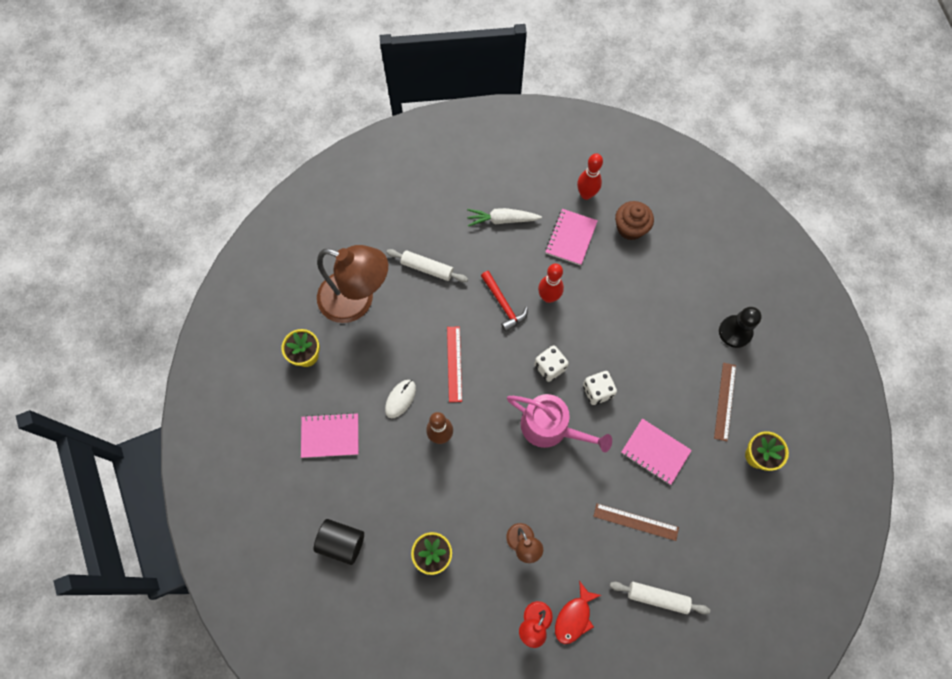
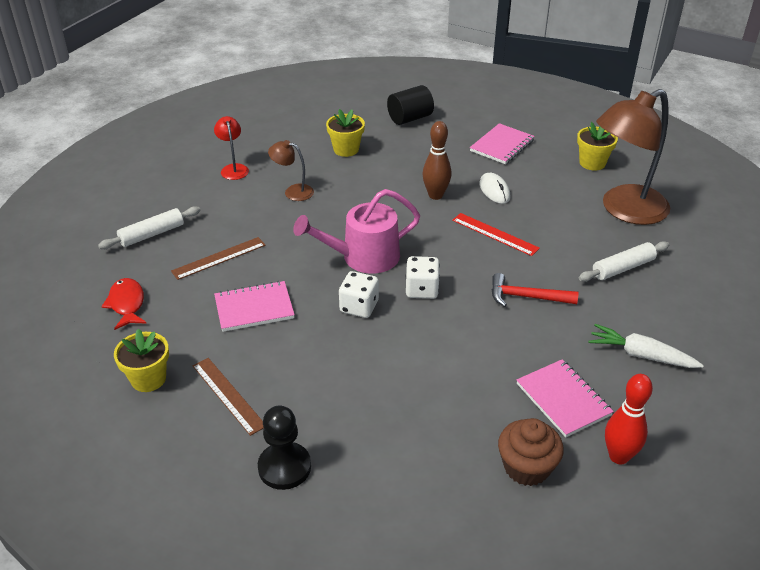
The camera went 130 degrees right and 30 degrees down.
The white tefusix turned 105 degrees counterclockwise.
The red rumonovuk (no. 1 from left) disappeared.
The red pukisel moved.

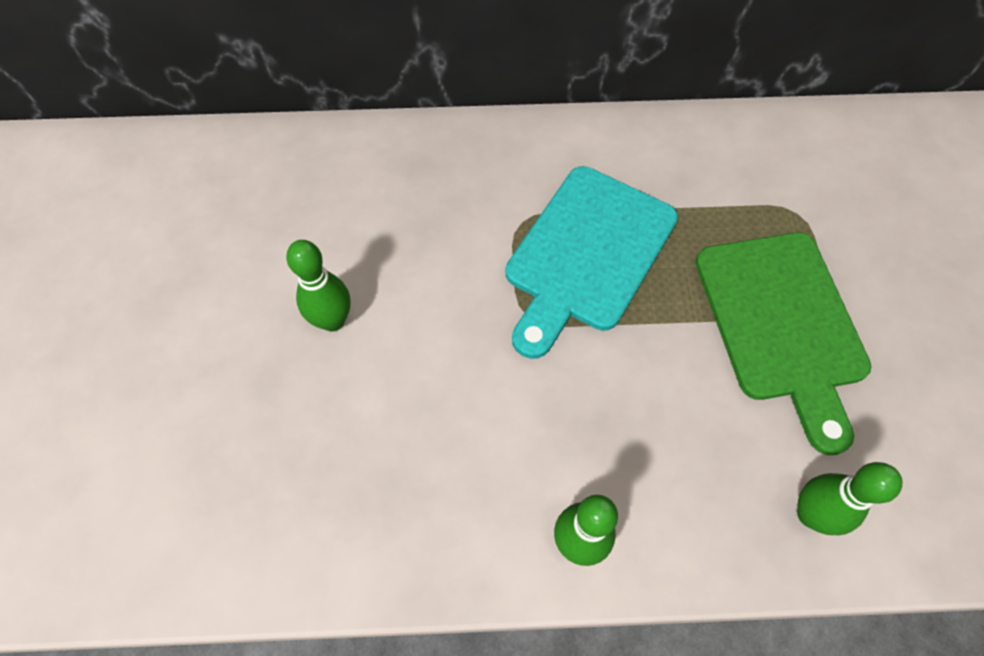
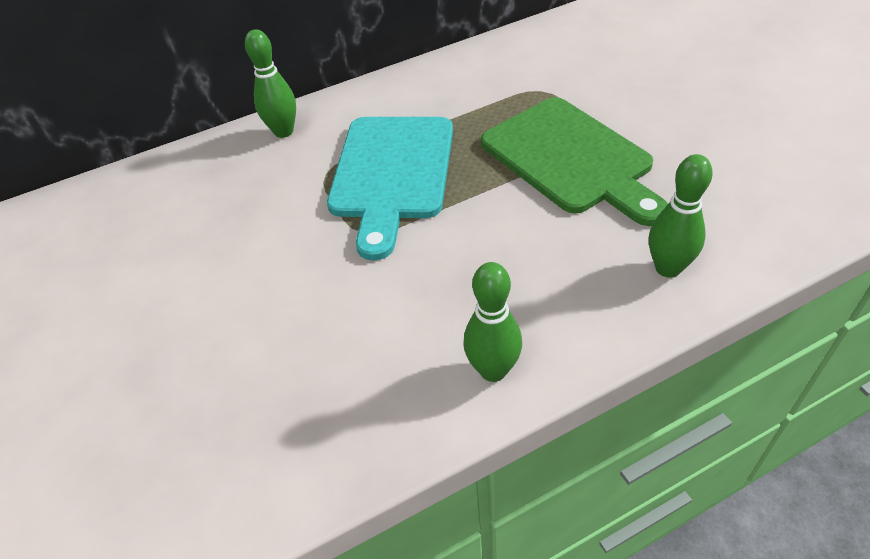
The camera went 20 degrees left and 15 degrees down.
The green rumonovuk (no. 1 from left) moved.

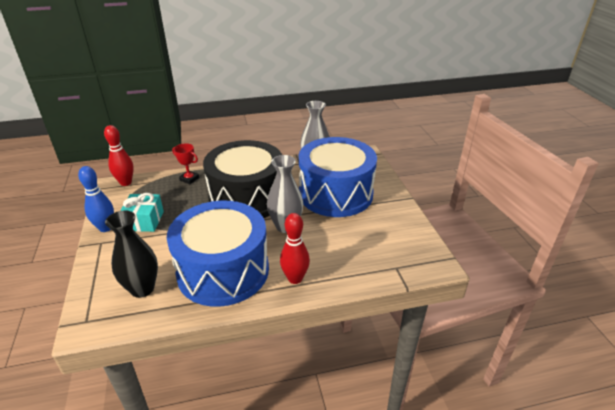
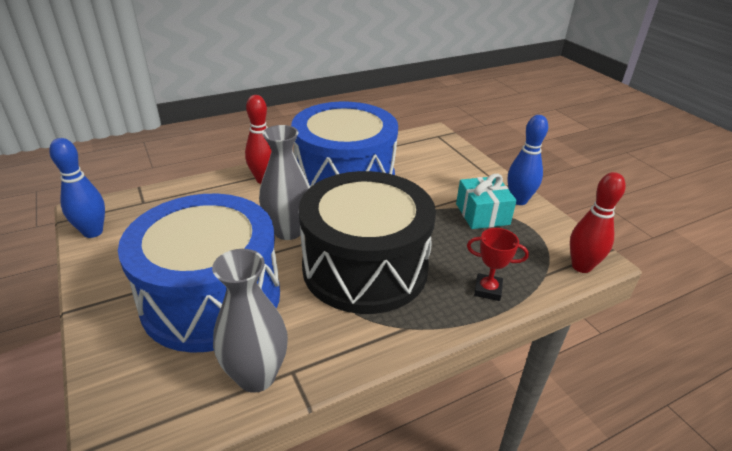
The camera went 165 degrees right and 0 degrees up.
The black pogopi disappeared.
The blue rumonovuk (no. 1 from left) appeared.

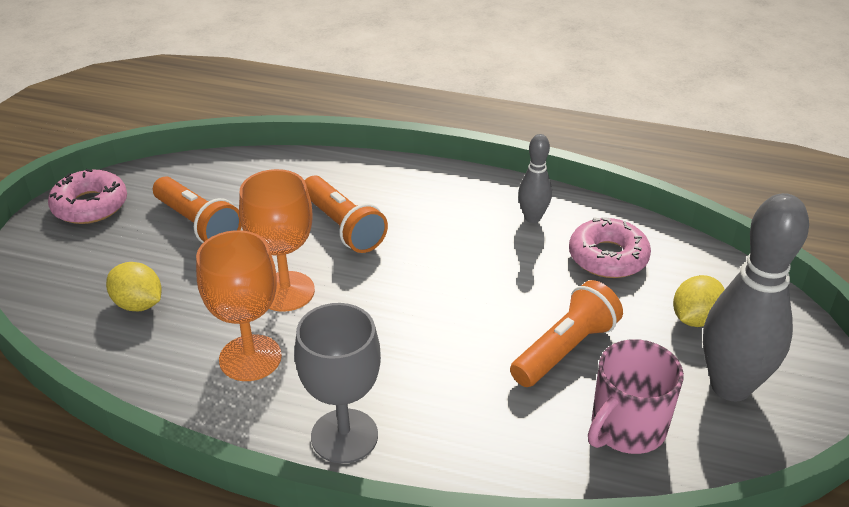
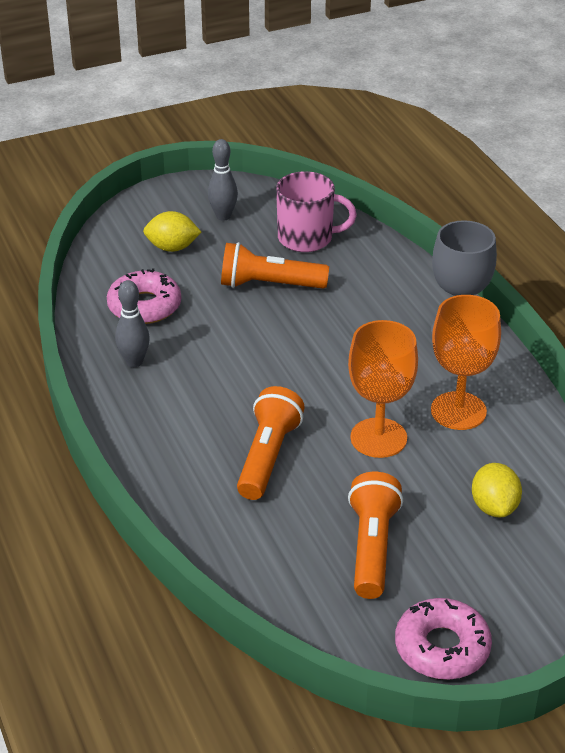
The camera went 130 degrees left and 0 degrees up.
The grey rumonovuk (no. 2 from left) changed to 0.51 times the size.

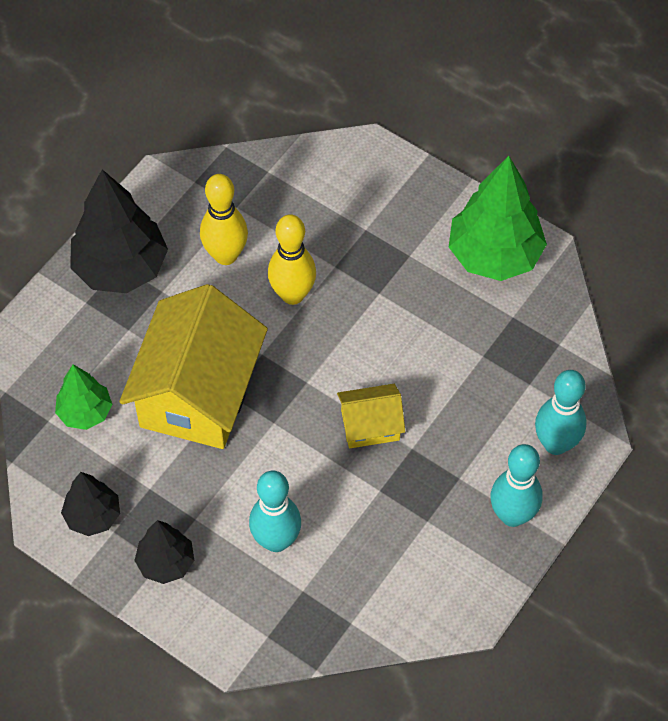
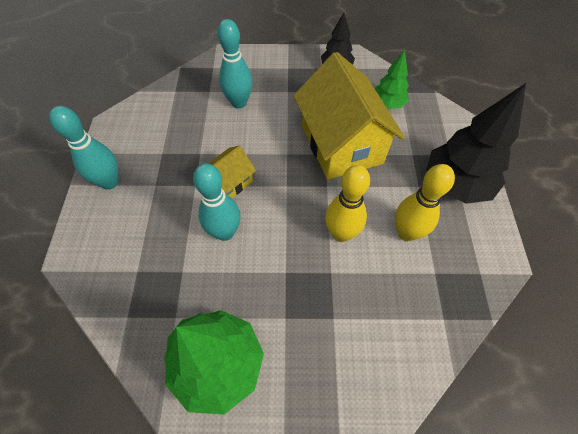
The camera went 145 degrees right and 0 degrees up.
The turquoise rumonovuk (no. 3 from left in the first image) moved.
The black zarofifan (no. 3 from left) disappeared.

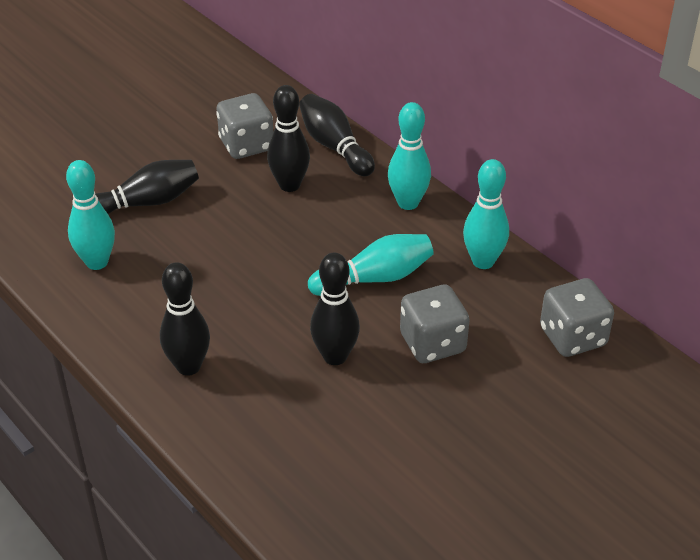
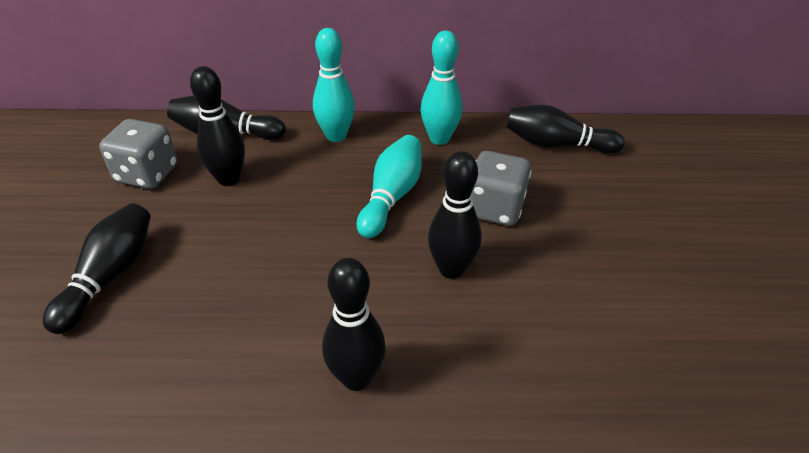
The camera went 50 degrees left and 0 degrees up.
The turquoise rumonovuk (no. 1 from left) disappeared.
The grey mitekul (no. 3 from left) was replaced by the black rumonovuk (no. 6 from left).

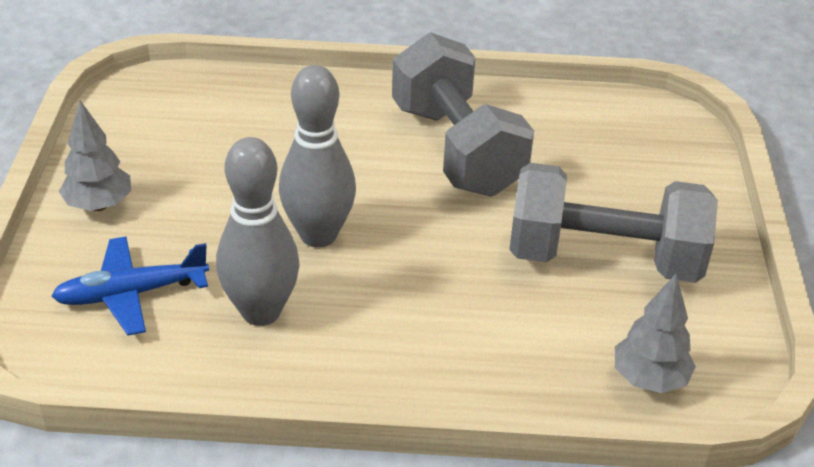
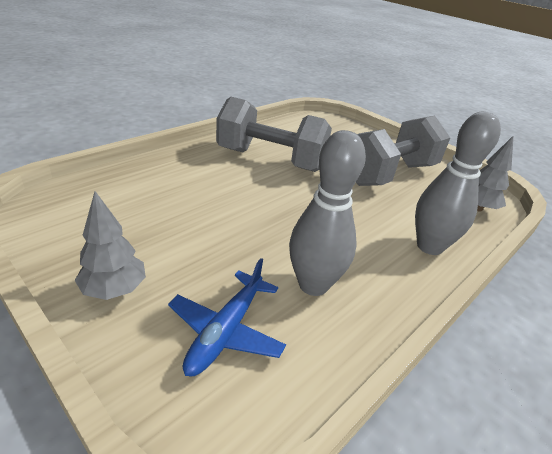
The camera went 50 degrees left and 5 degrees down.
The grey rumonovuk (no. 2 from left) moved.

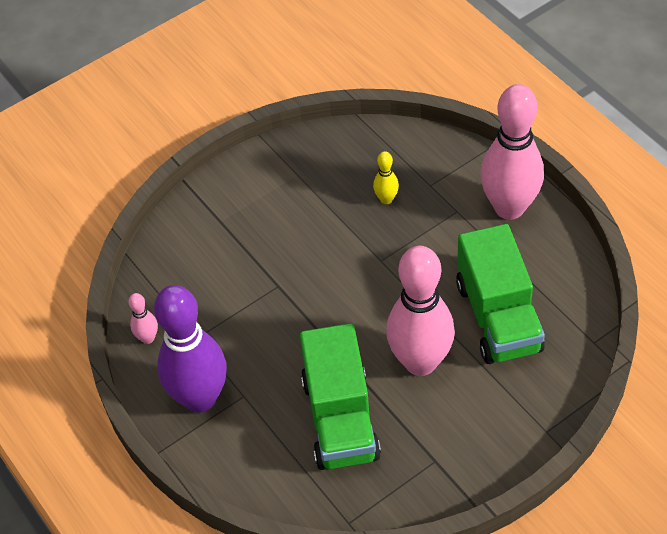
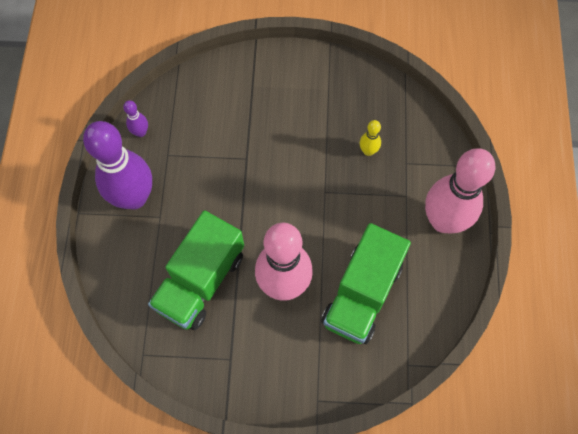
The camera went 35 degrees right and 15 degrees up.
The pink rumonovuk (no. 1 from left) became the purple rumonovuk (no. 2 from left).

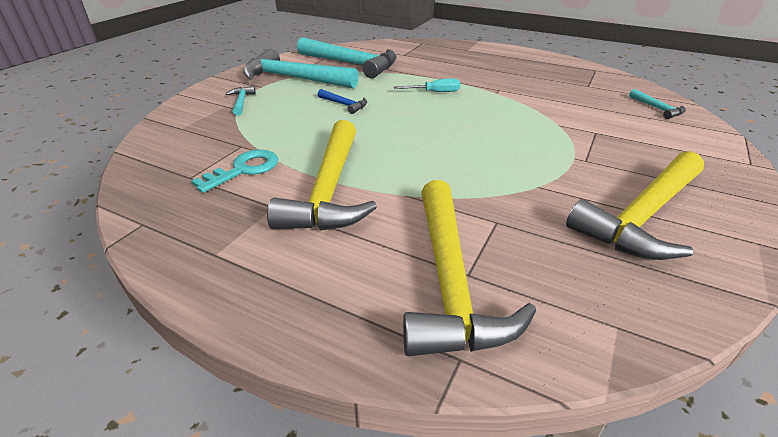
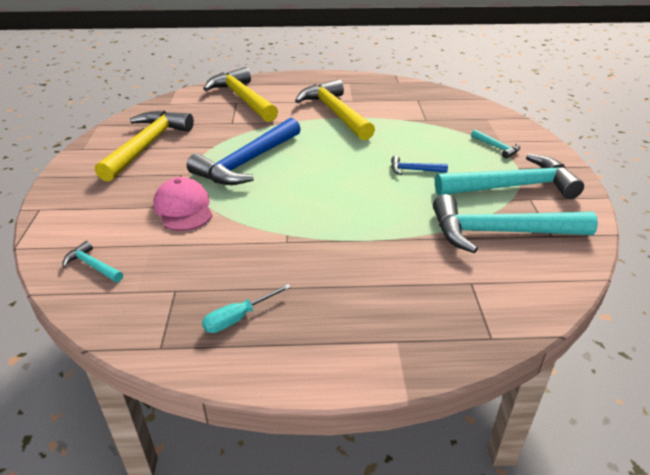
The camera went 150 degrees right and 0 degrees up.
The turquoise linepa moved.
The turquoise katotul disappeared.
The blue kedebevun (no. 1 from left) appeared.
The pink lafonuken appeared.

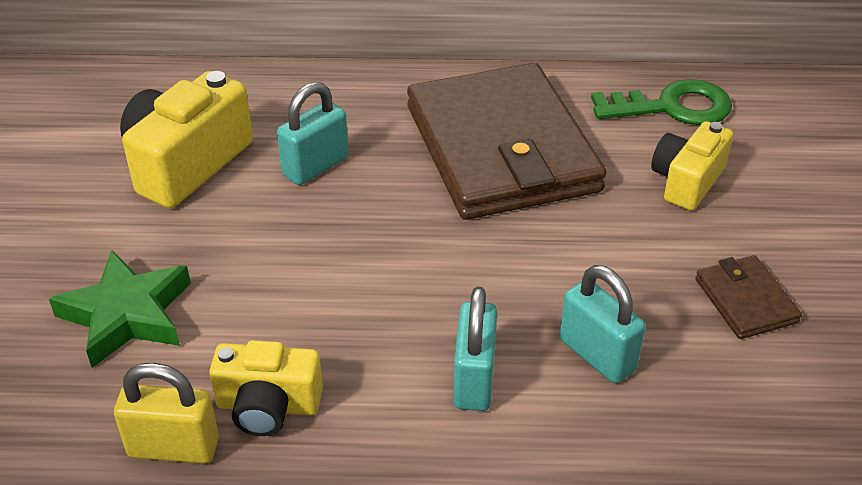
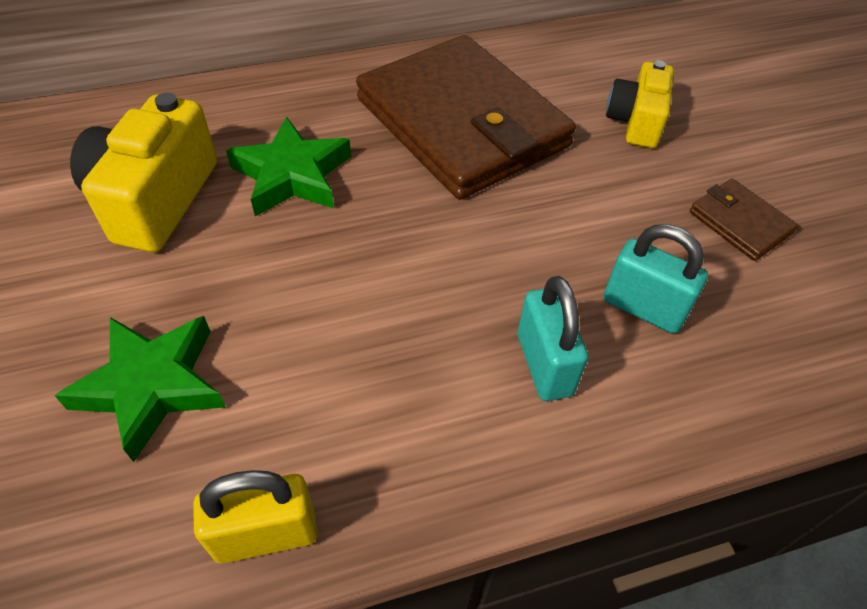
The camera went 20 degrees left and 10 degrees up.
The green katotul disappeared.
The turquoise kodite (no. 1 from left) was replaced by the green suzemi (no. 2 from left).
The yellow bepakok (no. 2 from left) disappeared.

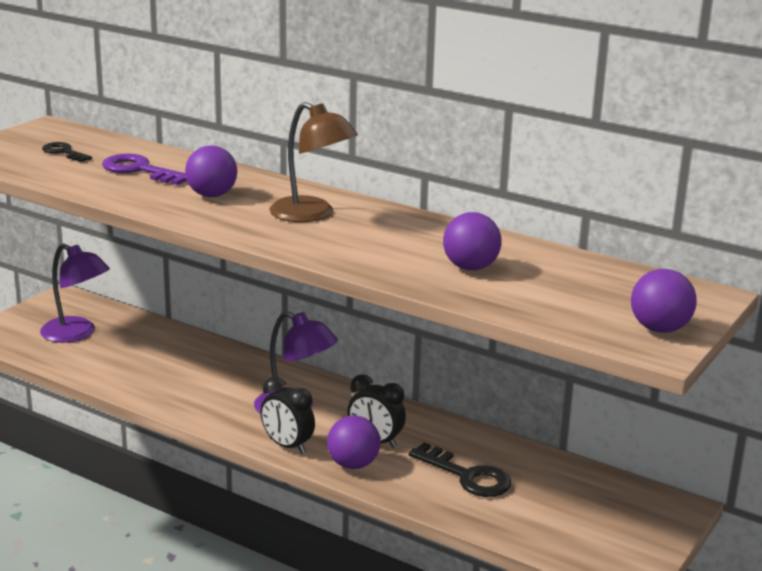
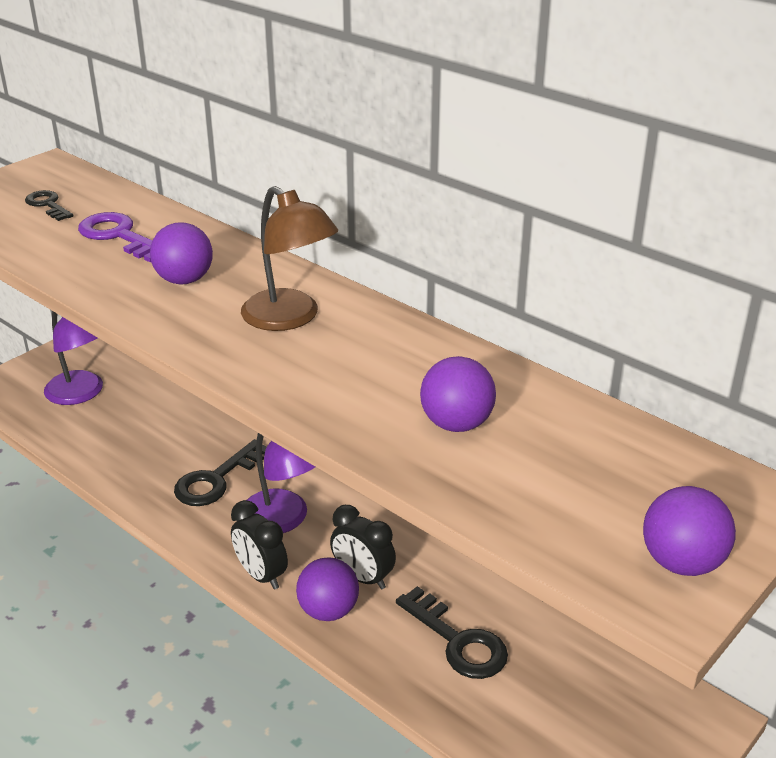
The camera went 10 degrees right and 10 degrees up.
The black katotul (no. 2 from left) appeared.

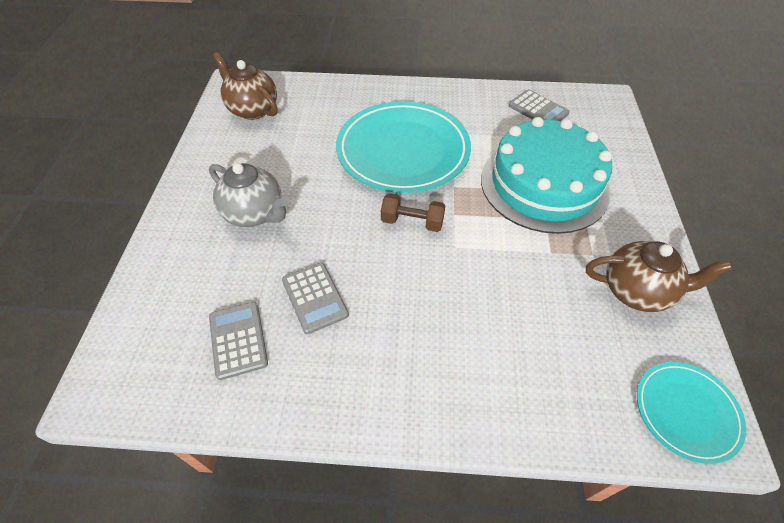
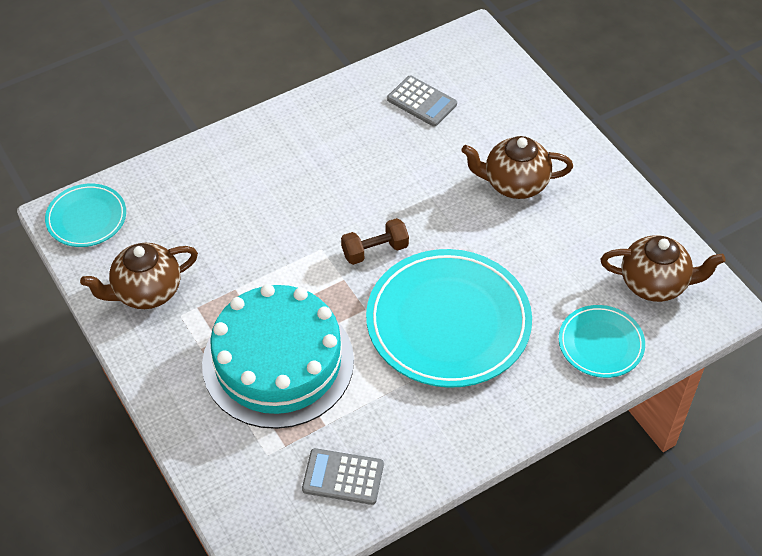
The camera went 145 degrees right and 0 degrees up.
The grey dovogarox became the brown dovogarox (no. 2 from left).
The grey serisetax (no. 2 from left) disappeared.
The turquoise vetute (no. 3 from left) appeared.

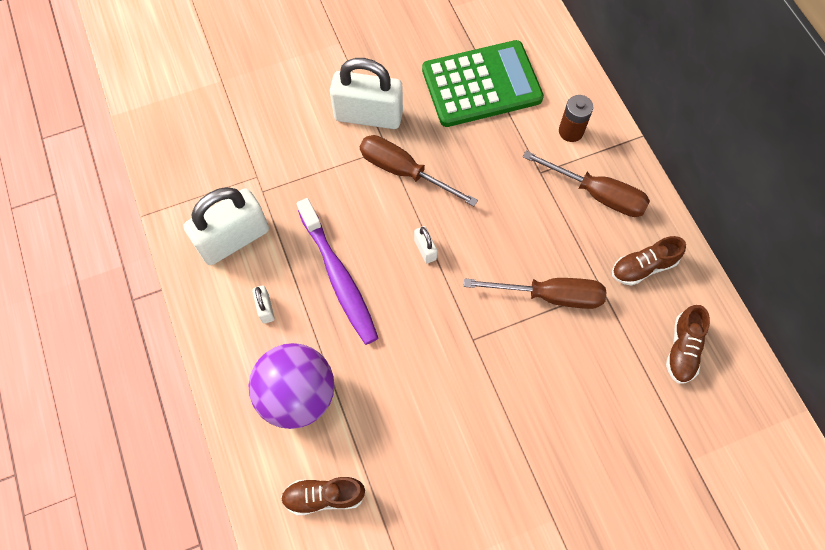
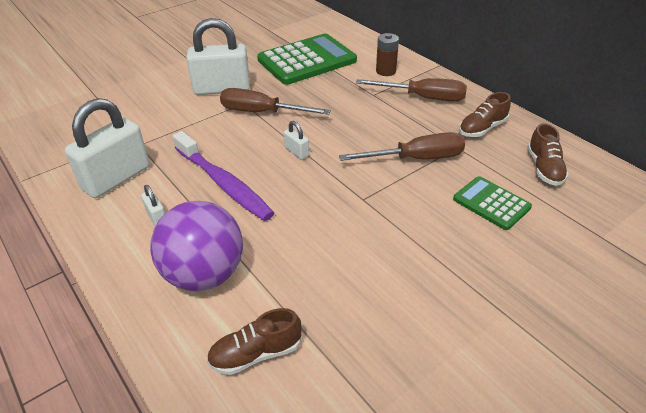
The camera went 15 degrees left and 25 degrees down.
The green serisetax (no. 2 from left) appeared.

